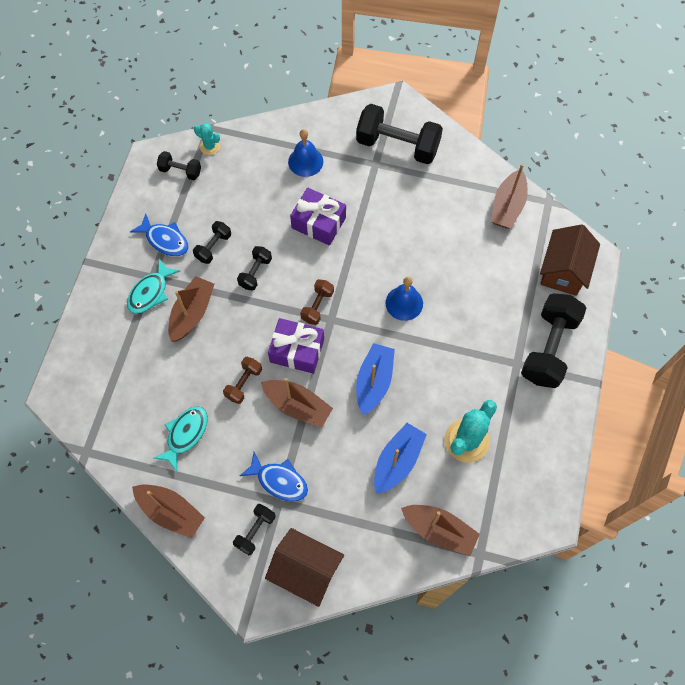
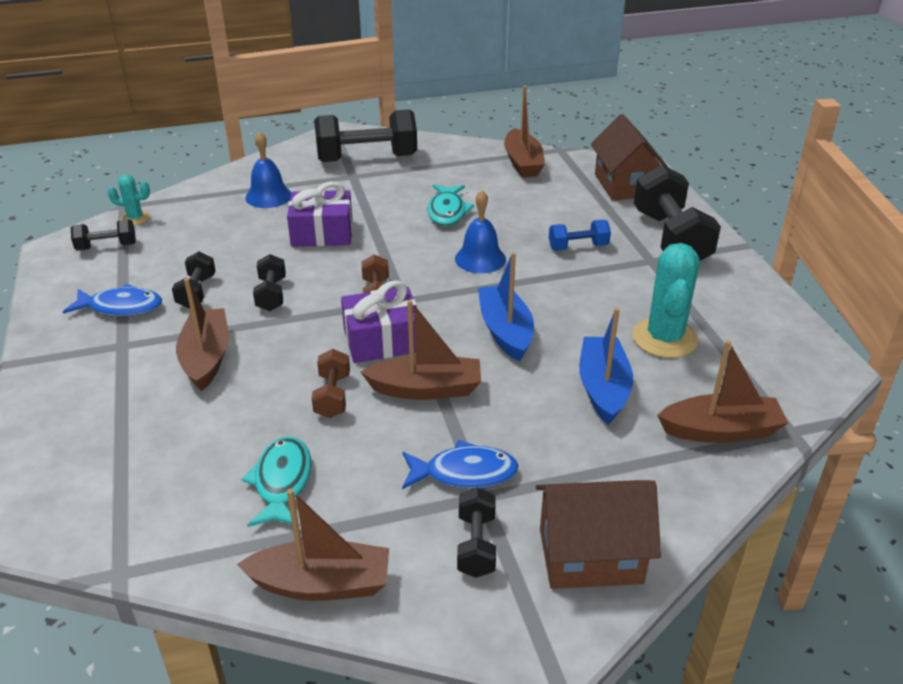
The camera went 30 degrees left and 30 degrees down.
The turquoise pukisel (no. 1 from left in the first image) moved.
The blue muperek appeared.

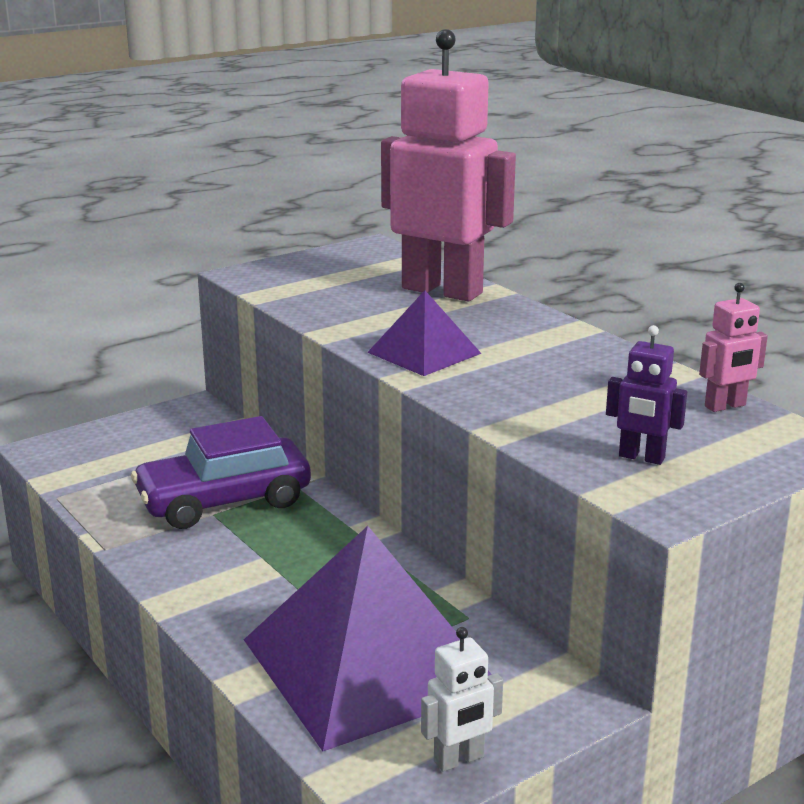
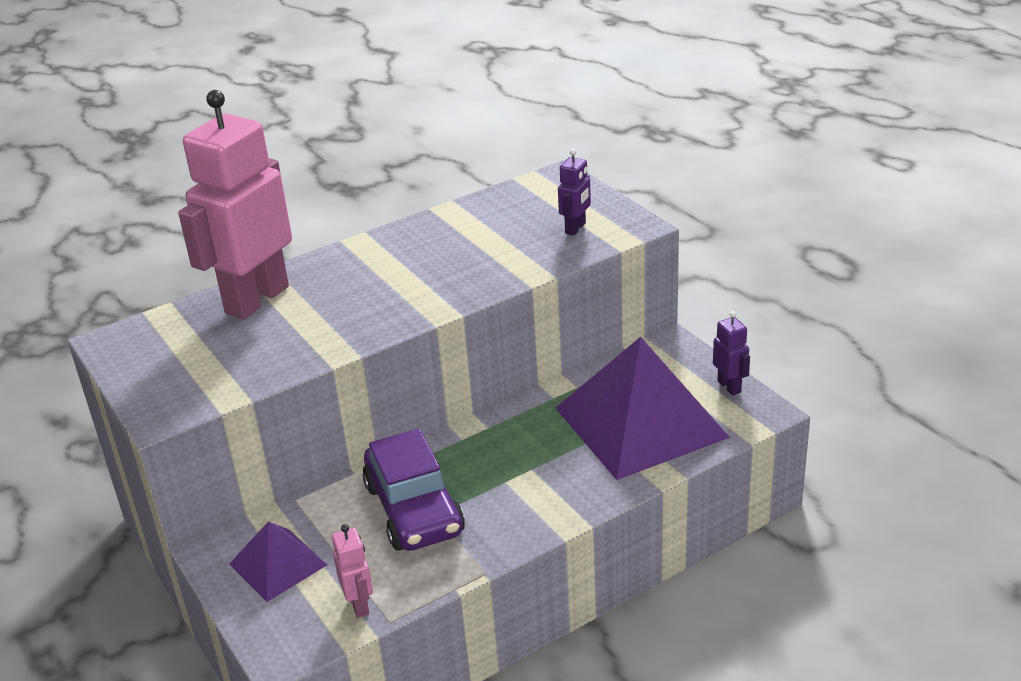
The camera went 85 degrees left and 10 degrees up.
The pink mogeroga (no. 2 from left) moved.
The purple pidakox (no. 2 from left in the first image) moved.
The white mogeroga became the purple mogeroga (no. 2 from left).

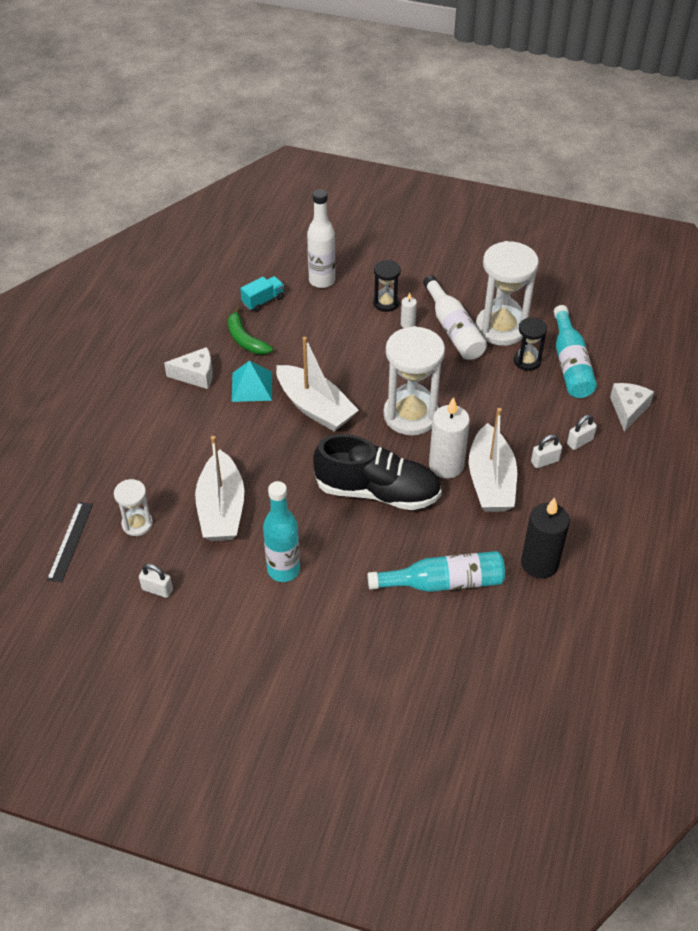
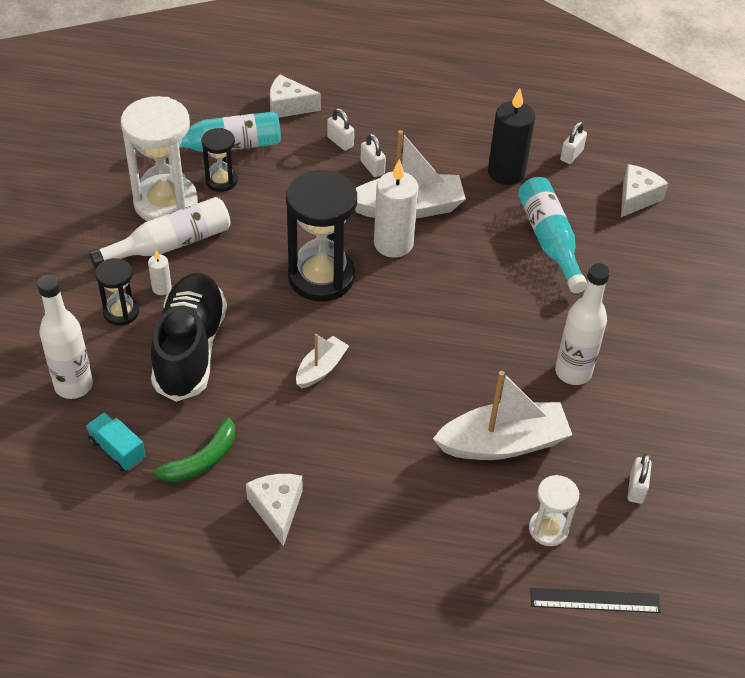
The camera went 100 degrees left and 0 degrees up.
The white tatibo (no. 2 from left) became the black tatibo (no. 3 from left).
The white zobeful (no. 2 from left in the first image) changed to 0.54 times the size.
The turquoise pidakox disappeared.
The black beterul moved.
The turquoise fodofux (no. 1 from left) became the white fodofux (no. 3 from left).
The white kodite (no. 3 from left) appeared.
The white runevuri (no. 3 from left) appeared.

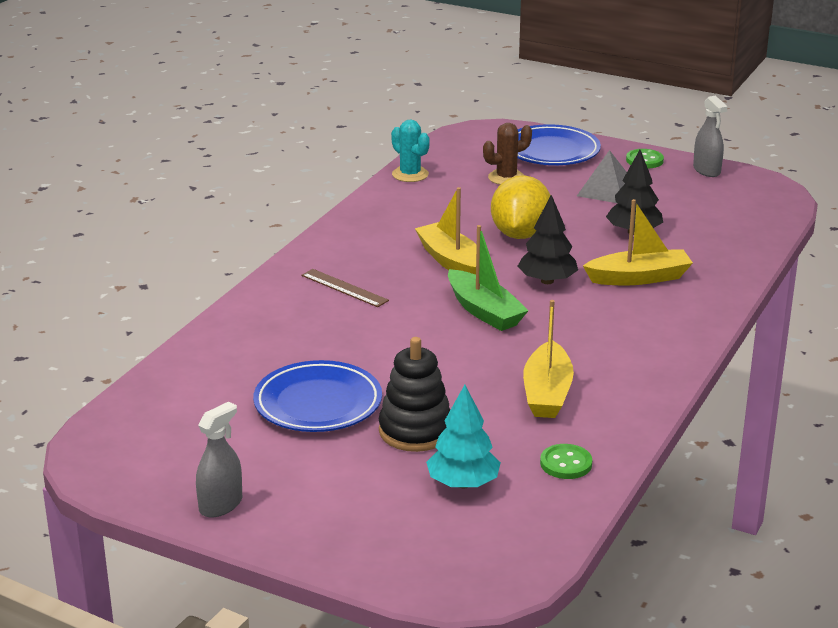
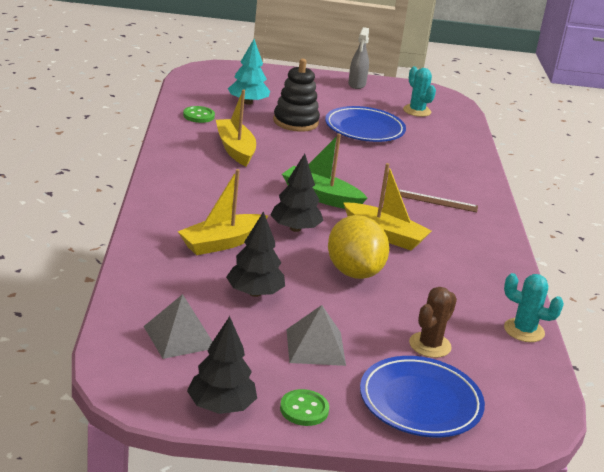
The camera went 150 degrees right and 0 degrees up.
The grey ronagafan (no. 2 from left) was replaced by the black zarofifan (no. 1 from left).
The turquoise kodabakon (no. 1 from left) appeared.
The grey pidakox (no. 1 from left) appeared.

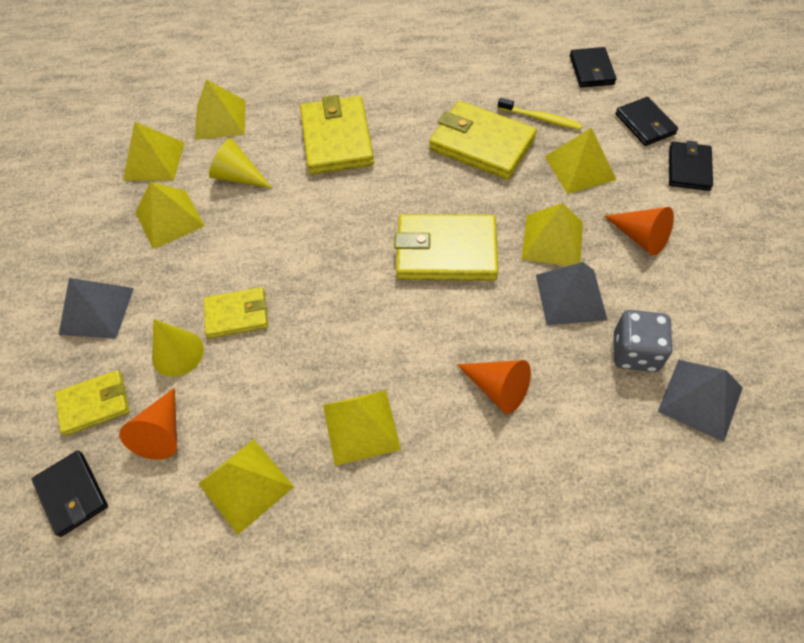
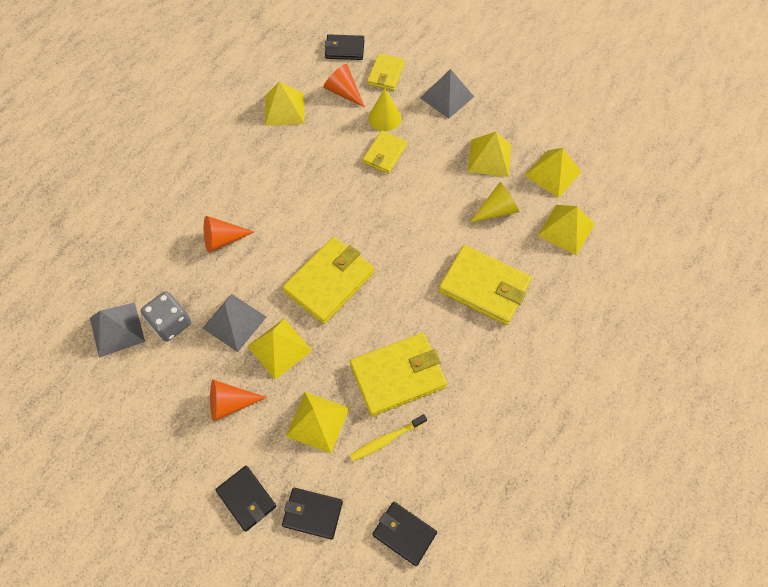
The camera went 125 degrees right and 5 degrees up.
The yellow pidakox (no. 5 from left) disappeared.

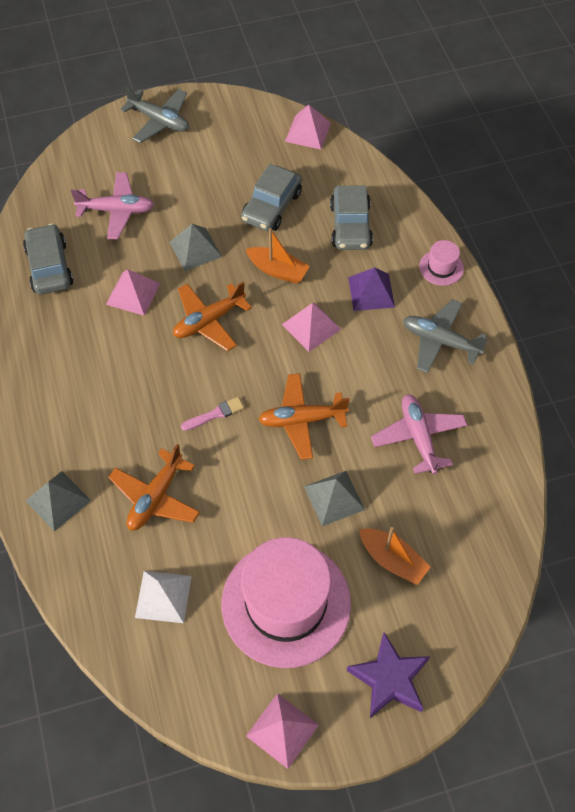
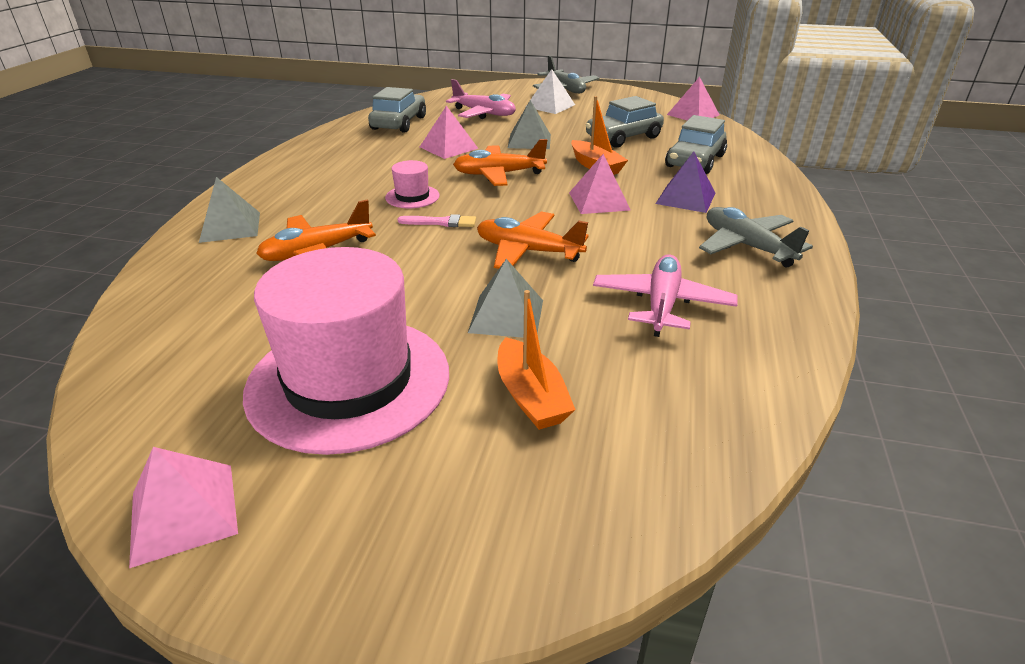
The camera went 30 degrees right and 25 degrees down.
The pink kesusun (no. 2 from left) moved.
The white pidakox moved.
The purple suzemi disappeared.

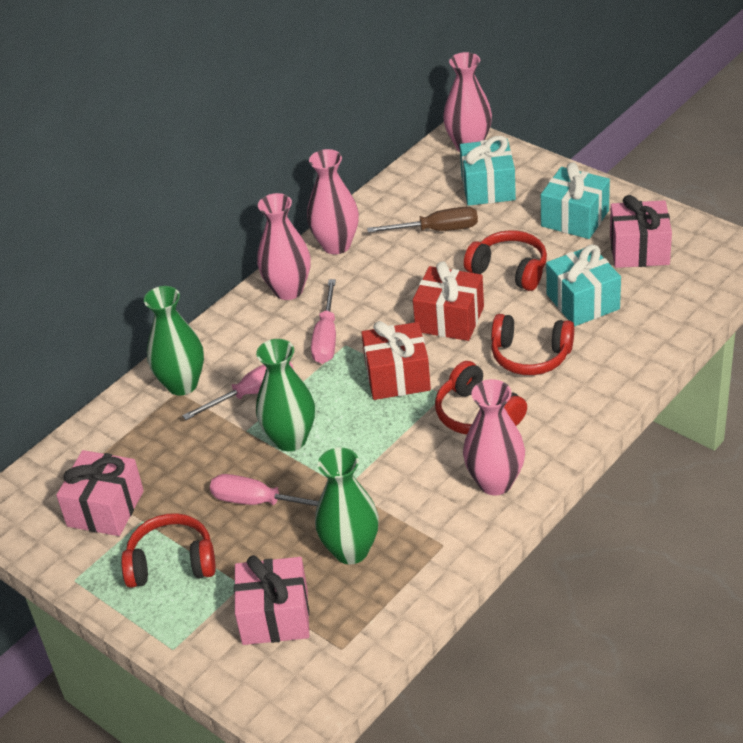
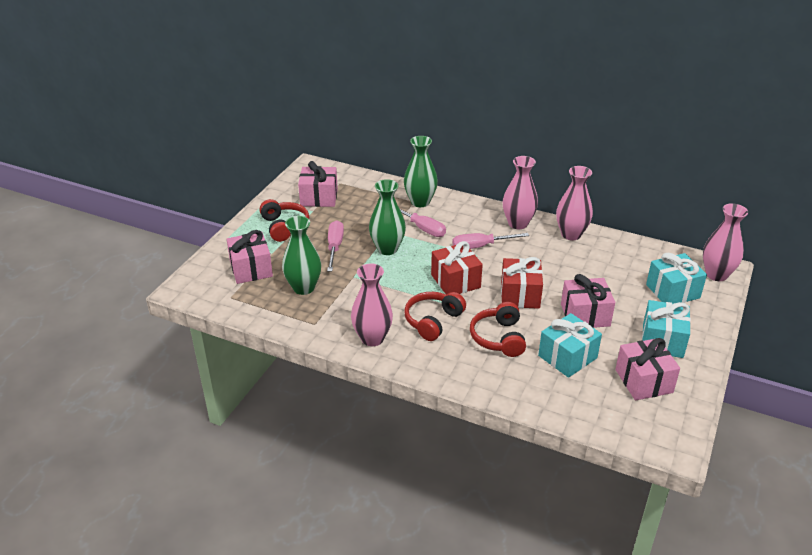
The camera went 70 degrees right and 5 degrees down.
The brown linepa disappeared.
The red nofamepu (no. 3 from left) was replaced by the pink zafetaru (no. 3 from left).

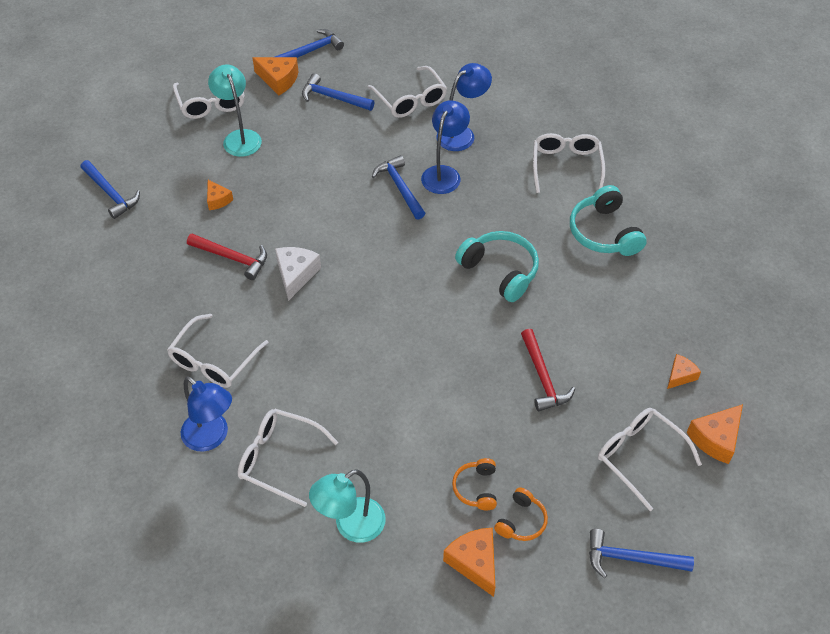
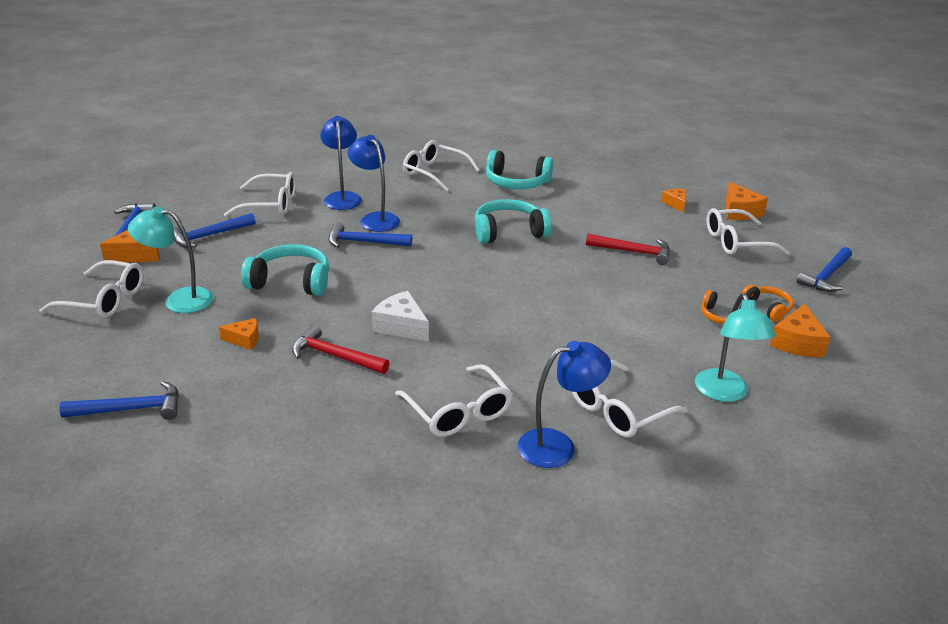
The camera went 60 degrees left and 20 degrees down.
The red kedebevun (no. 1 from left) turned 120 degrees counterclockwise.
The orange runevuri (no. 3 from left in the first image) turned 75 degrees counterclockwise.
The turquoise nofamepu (no. 1 from left) appeared.

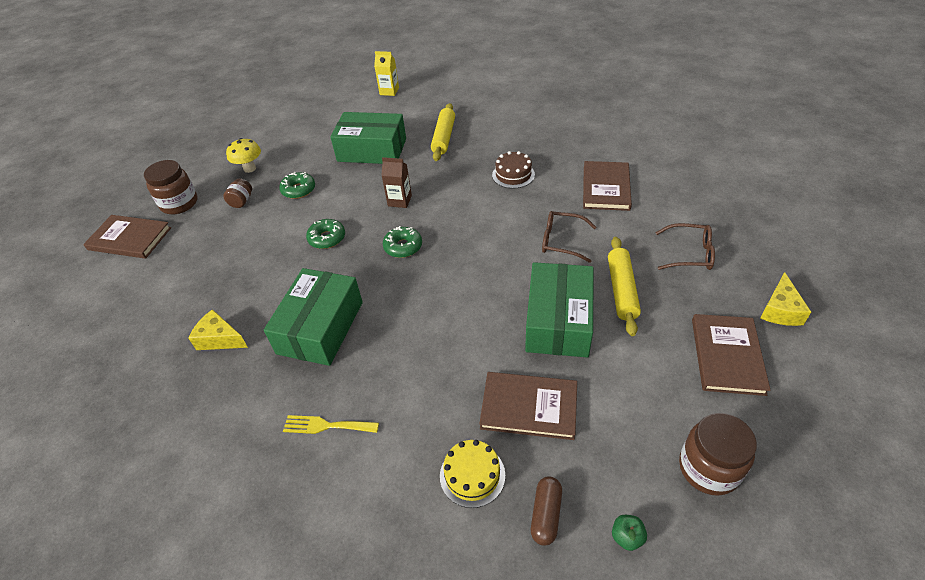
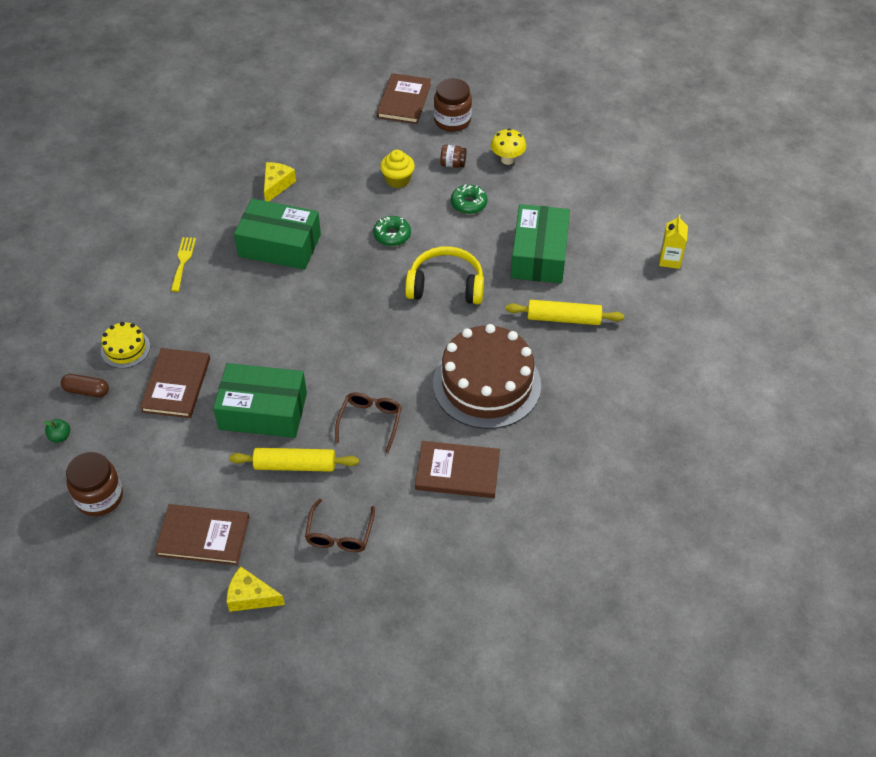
The camera went 85 degrees right and 5 degrees up.
The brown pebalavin changed to 2.17 times the size.
The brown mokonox was replaced by the yellow nofamepu.
The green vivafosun (no. 3 from left) disappeared.
The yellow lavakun appeared.

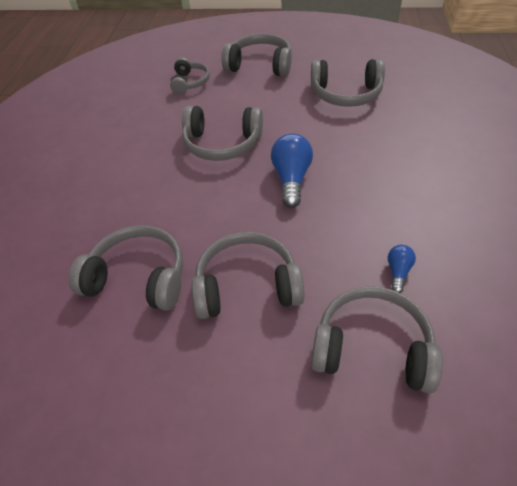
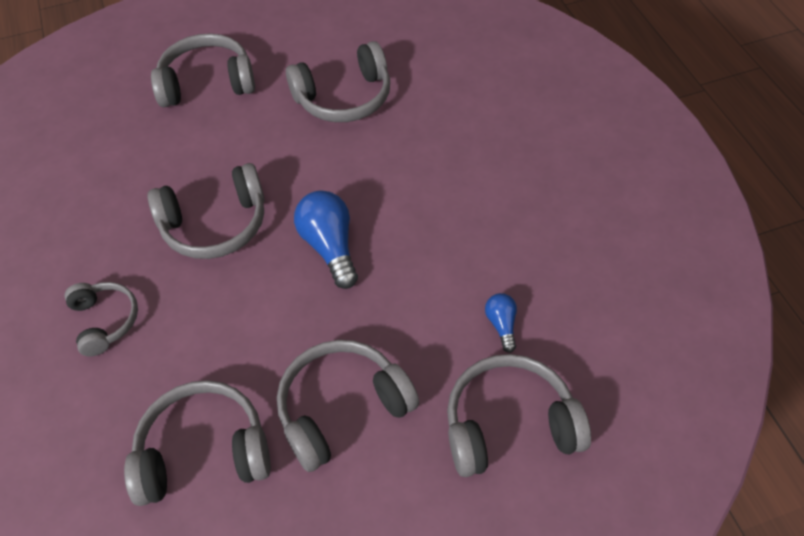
The camera went 25 degrees left and 5 degrees up.
The grey nofamepu (no. 2 from left in the first image) moved.

